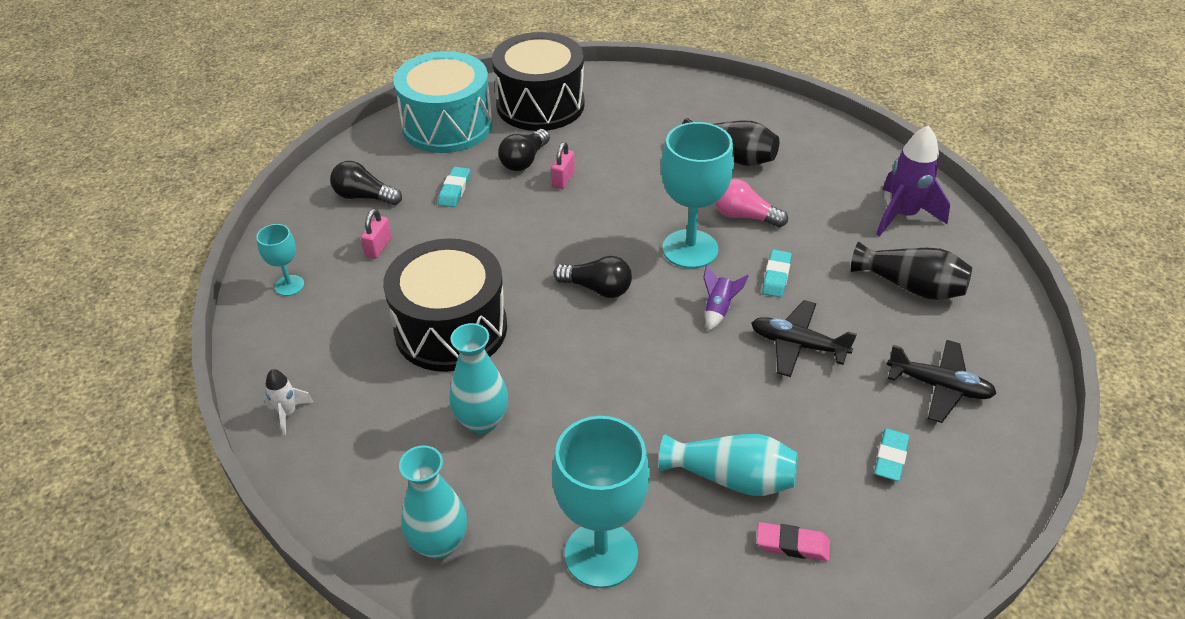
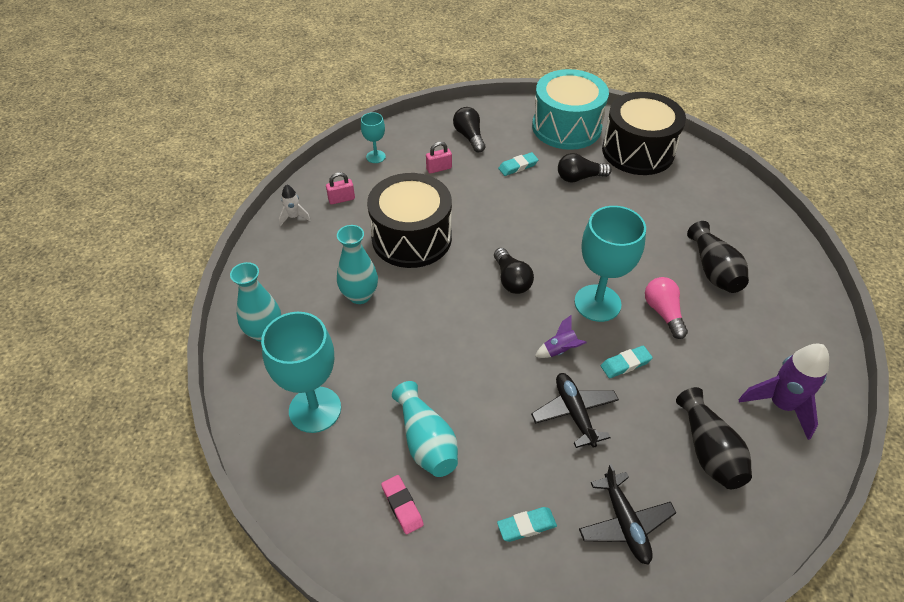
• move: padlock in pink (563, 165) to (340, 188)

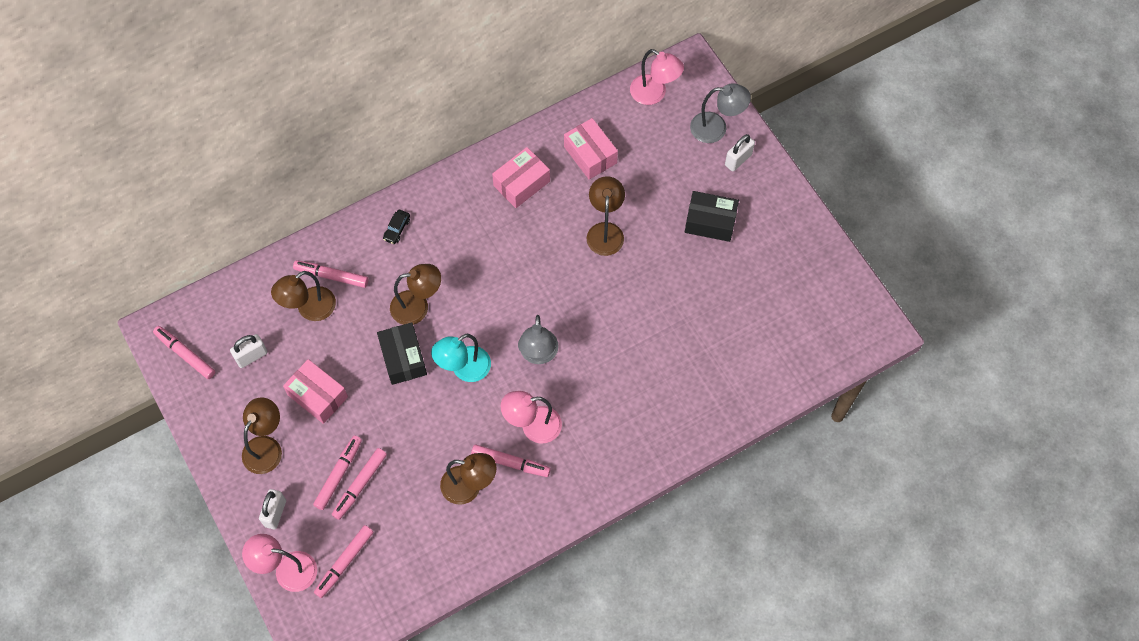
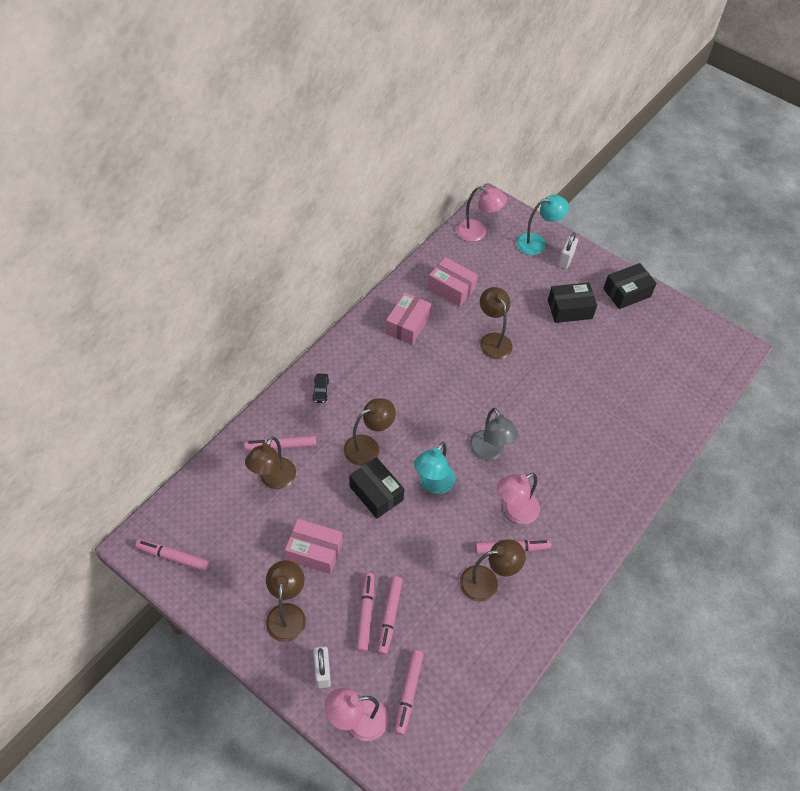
• recolor: lamp in grey (720, 113) to lamp in turquoise (542, 225)
• insert: box in black (630, 286)
• delete: padlock in white (248, 351)

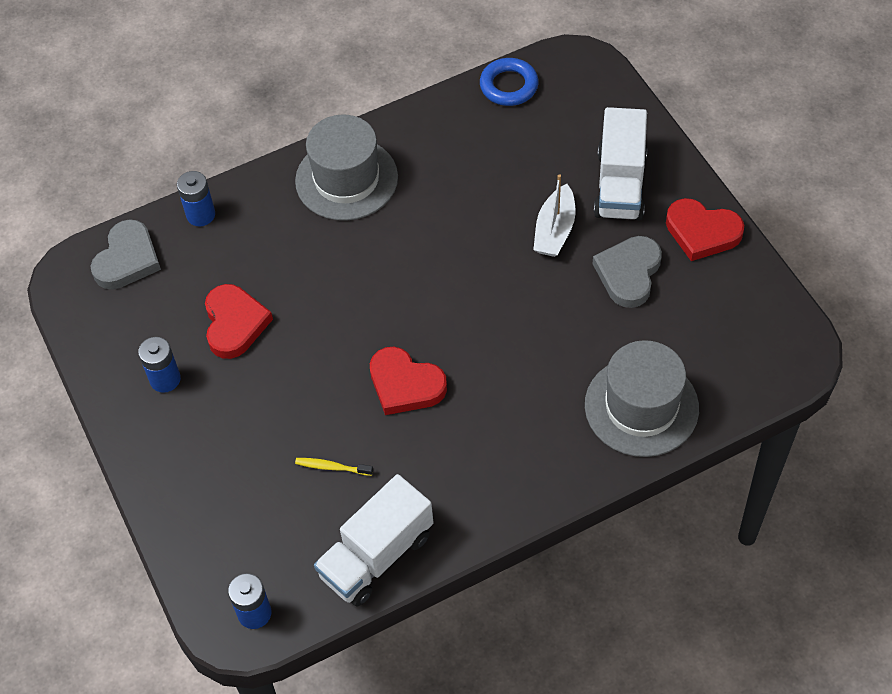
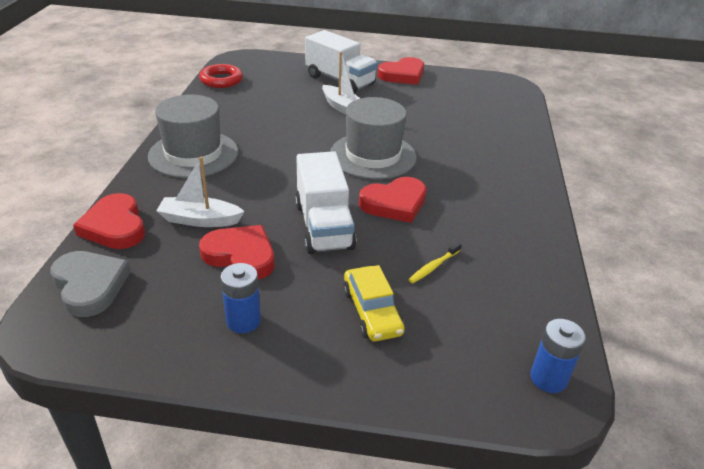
• replace: battery in blue (196, 198) to heart in red (109, 221)
• insert: boat in white (200, 192)
• recolor: ring in blue (509, 82) to ring in red (221, 76)
• move: truck in white (374, 540) to (325, 202)
• move: hat in grey (642, 398) to (373, 138)
• insert: car in yellow (374, 303)
• delete: heart in grey (627, 272)

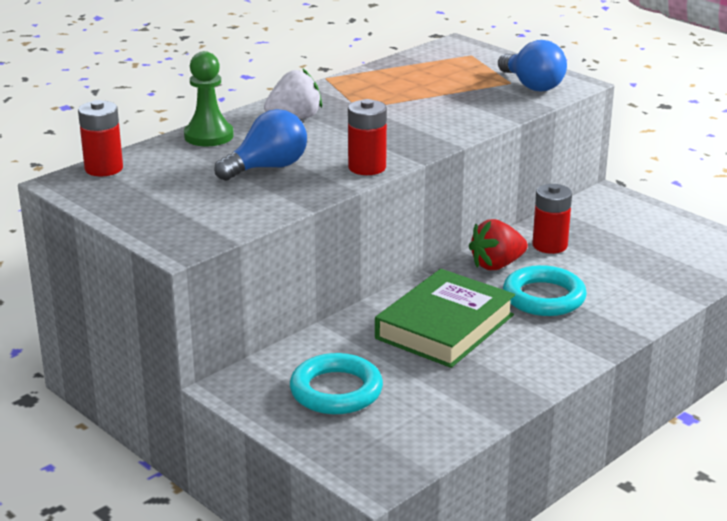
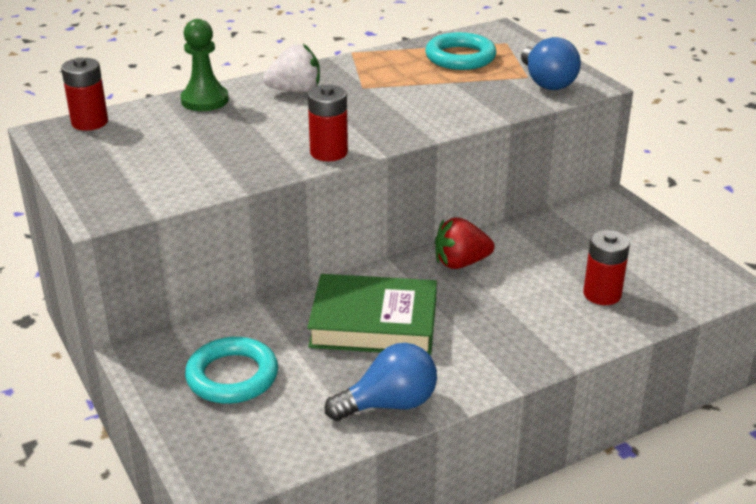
• rotate: book in green (445, 318) = (372, 315) 45 degrees clockwise
• move: light bulb in blue (260, 145) to (381, 382)
• move: ring in turquoise (545, 290) to (460, 51)
• move: battery in red (552, 219) to (606, 267)

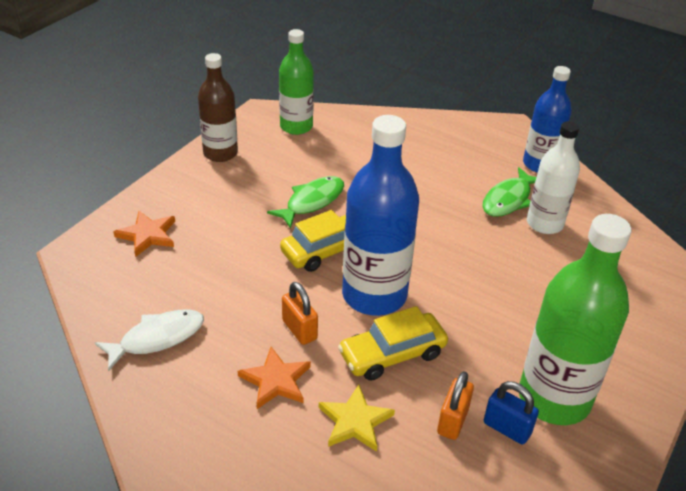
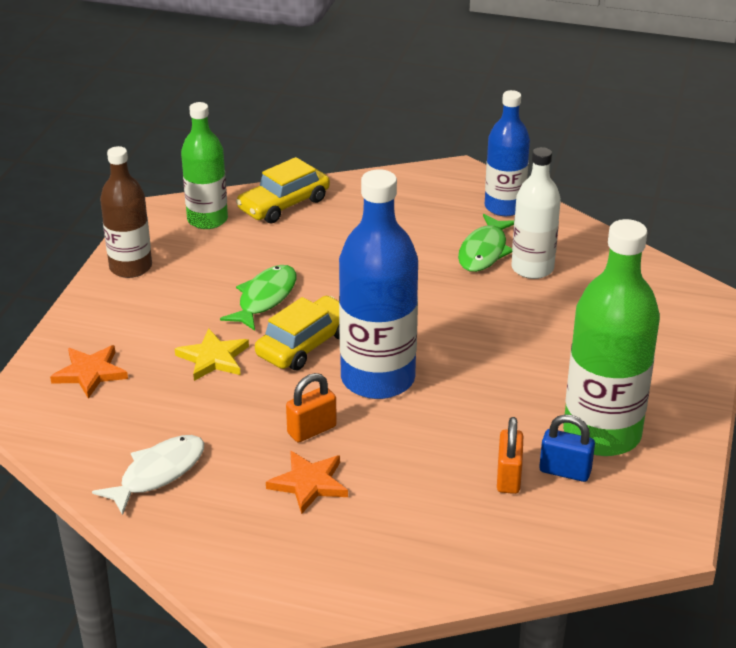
• move: star in yellow (357, 418) to (212, 355)
• move: car in yellow (393, 343) to (283, 190)
• rotate: padlock in orange (300, 313) = (311, 407) 75 degrees counterclockwise

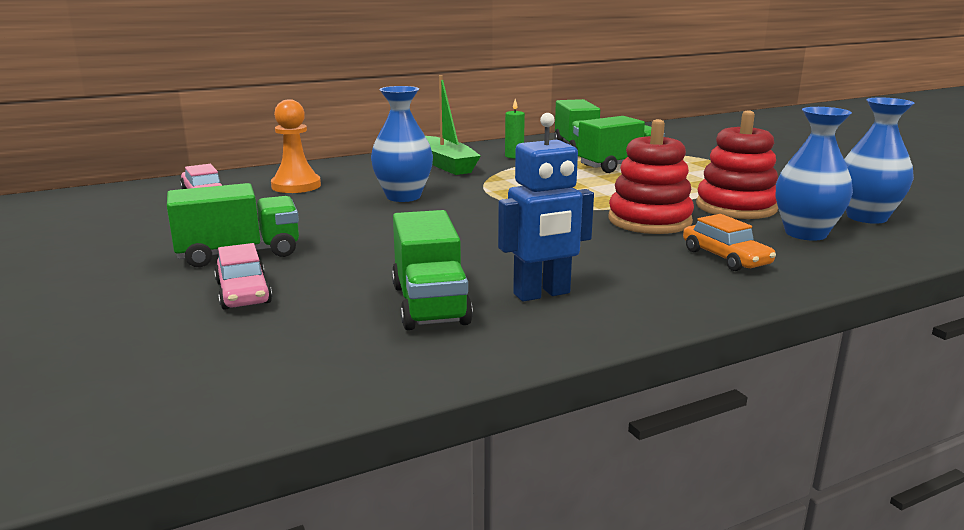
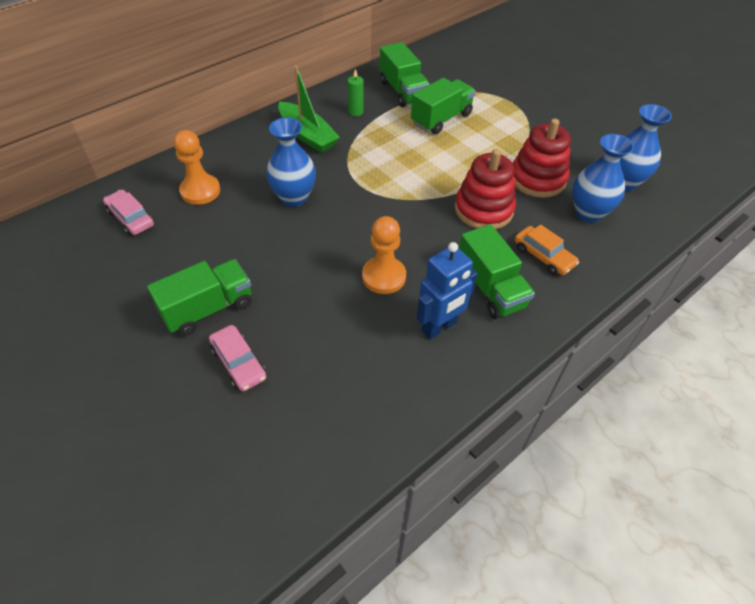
• insert: pawn in orange (384, 255)
• move: truck in green (432, 270) to (497, 271)

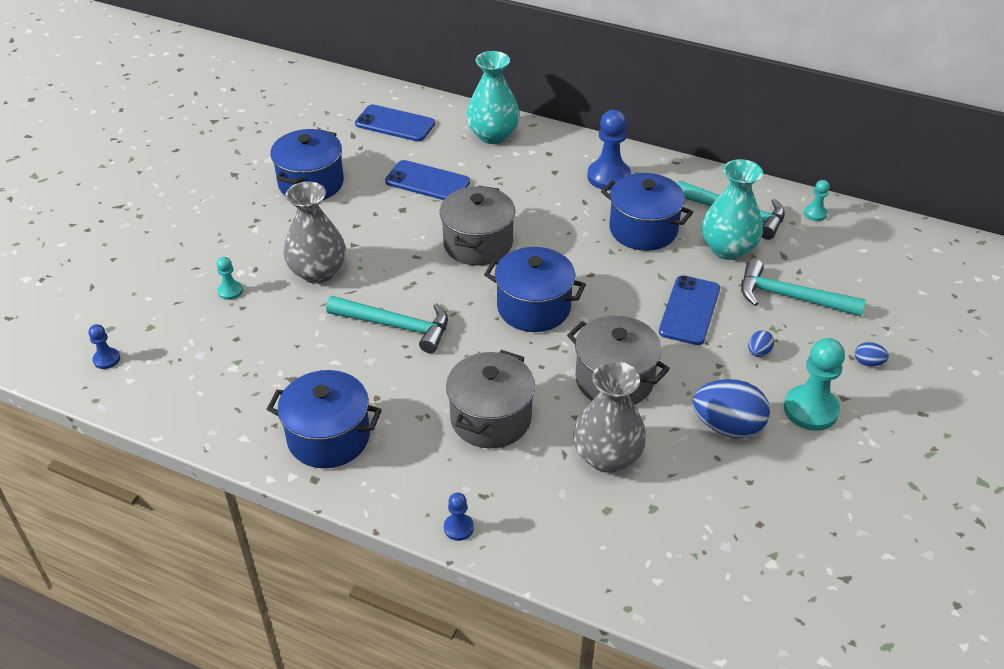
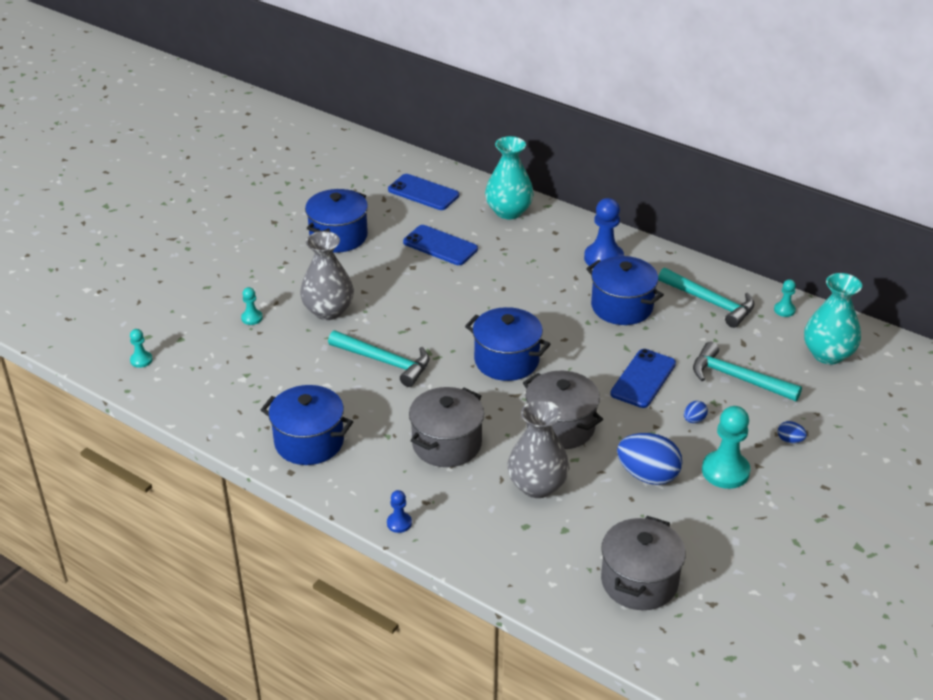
• recolor: pawn in blue (104, 346) to pawn in turquoise (141, 348)
• move: pot in grey (477, 226) to (643, 563)
• move: vase in turquoise (732, 209) to (833, 318)

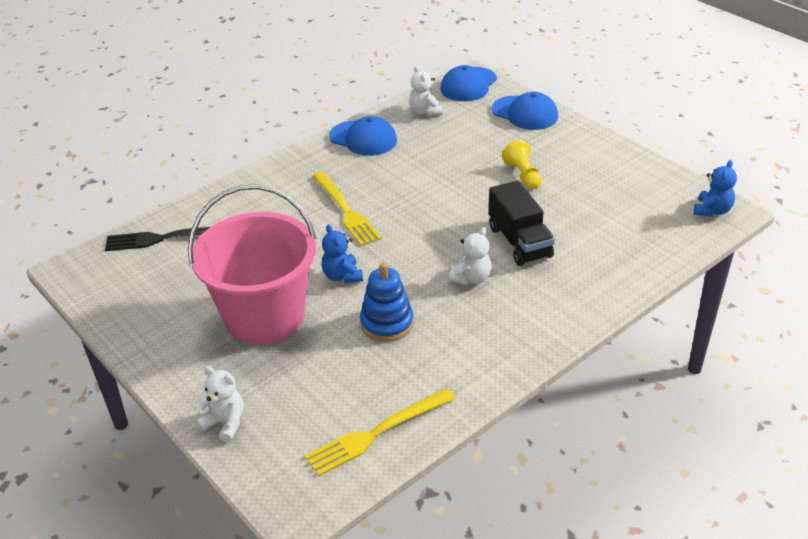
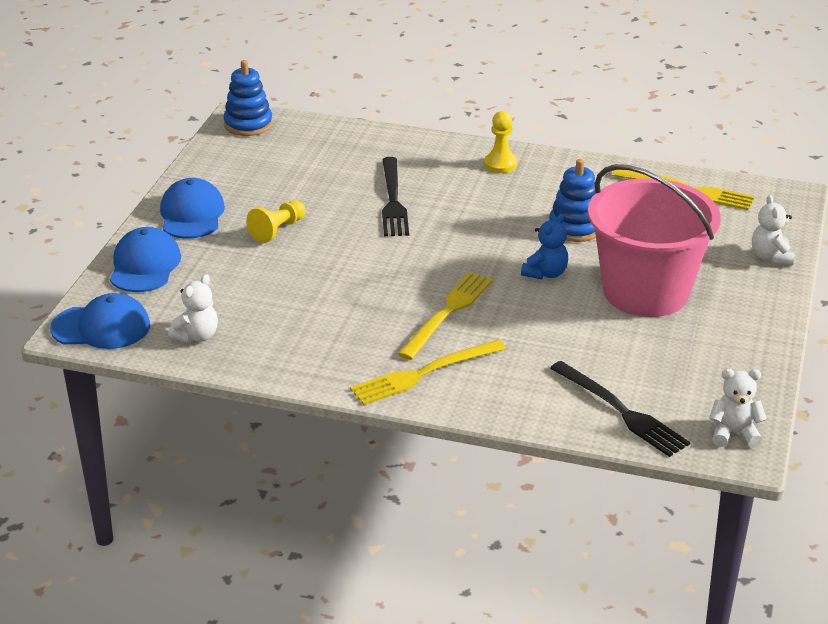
• move: cap in blue (363, 136) to (192, 208)
• replace: teddy bear in blue (715, 188) to stacking toy in blue (248, 98)
• insert: fork in yellow (428, 372)
• replace: truck in black (522, 223) to fork in black (395, 196)
• insert: pawn in yellow (500, 142)
• move: teddy bear in white (470, 256) to (738, 408)

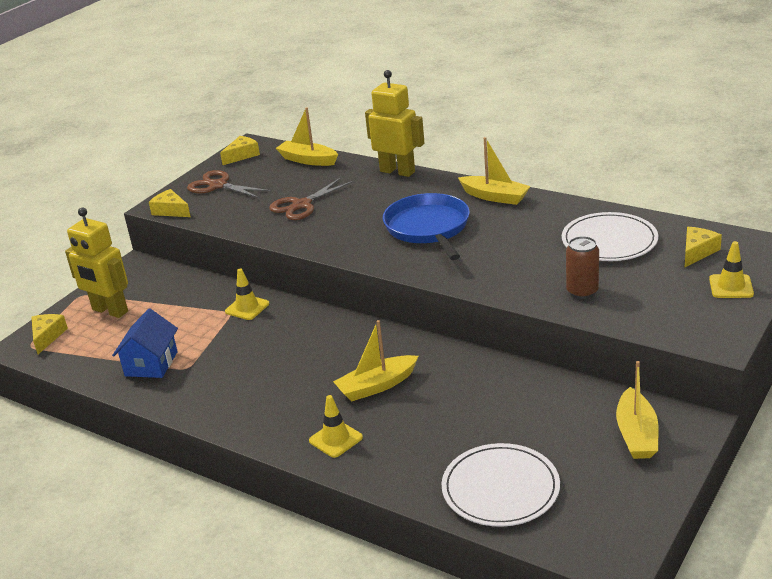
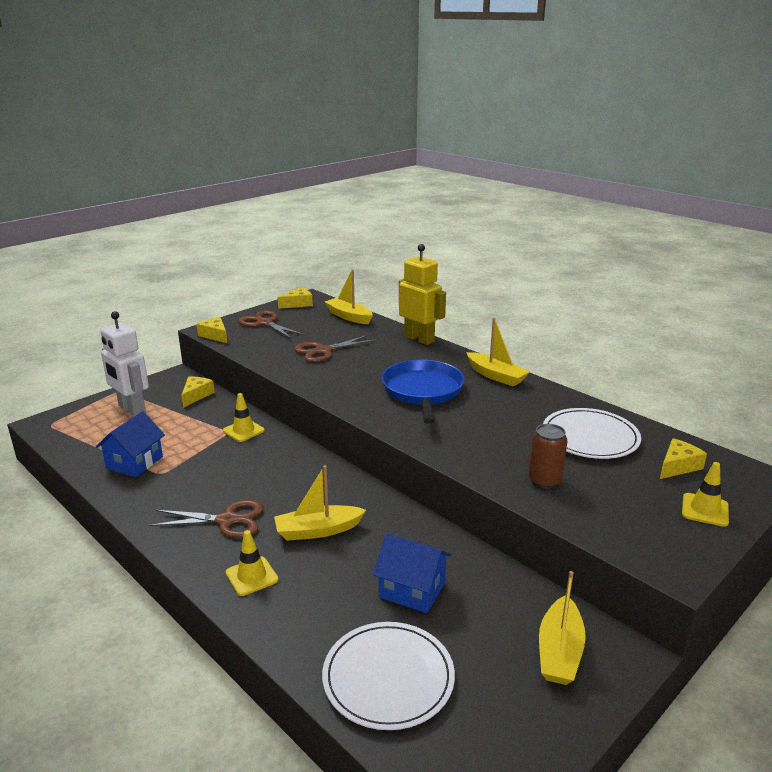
• recolor: robot in yellow (96, 263) to robot in white (124, 363)
• insert: scissors in brown (206, 519)
• move: cheese in yellow (50, 334) to (198, 392)
• insert: house in blue (412, 573)

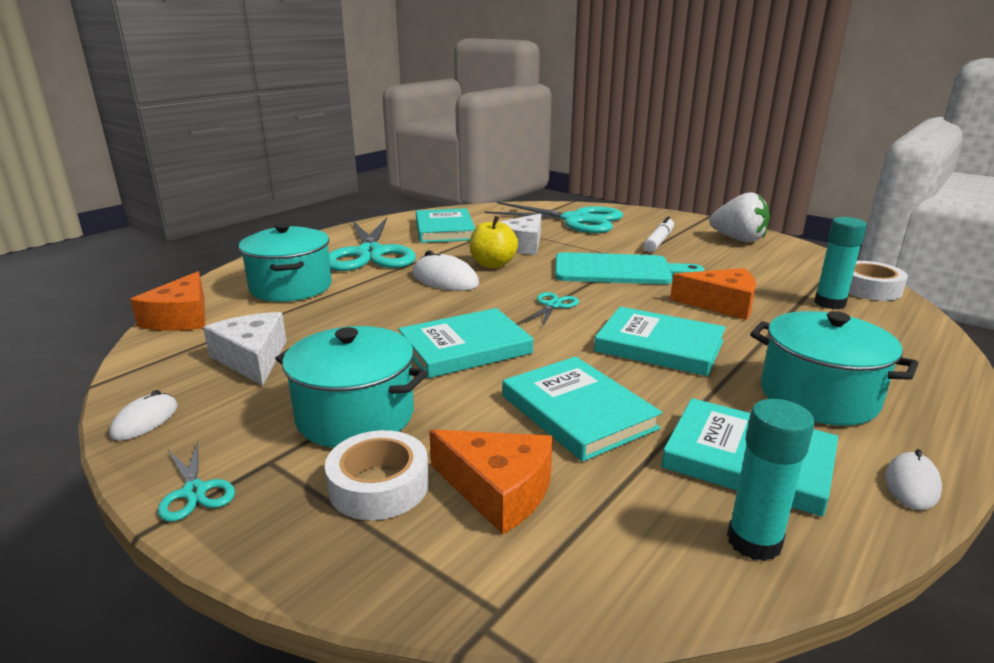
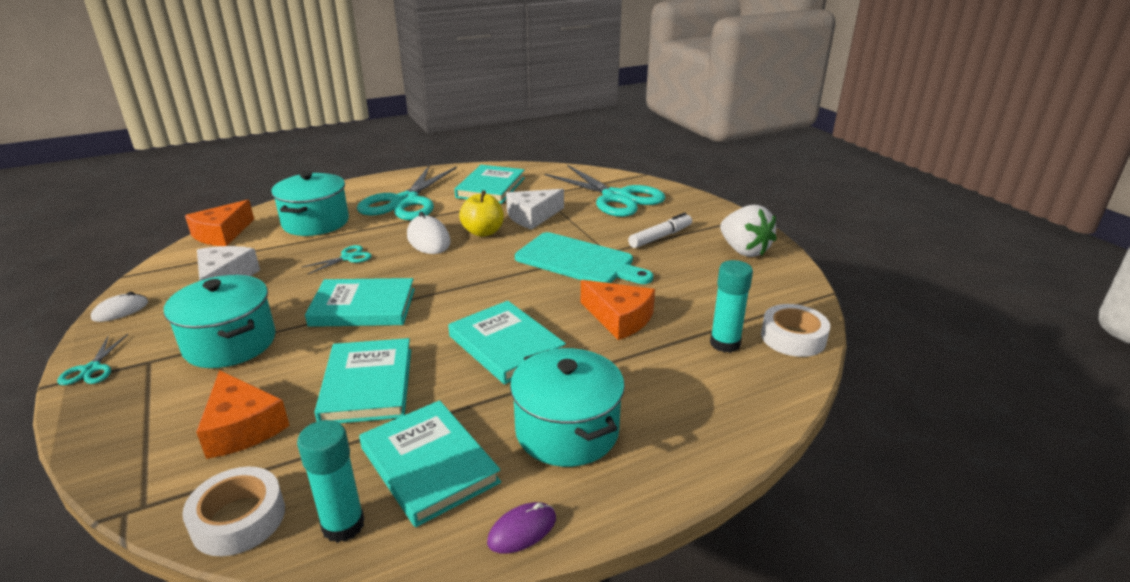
• move: tape in white (377, 475) to (233, 511)
• move: scissors in turquoise (551, 309) to (337, 259)
• recolor: mouse in white (913, 479) to mouse in purple (521, 527)

